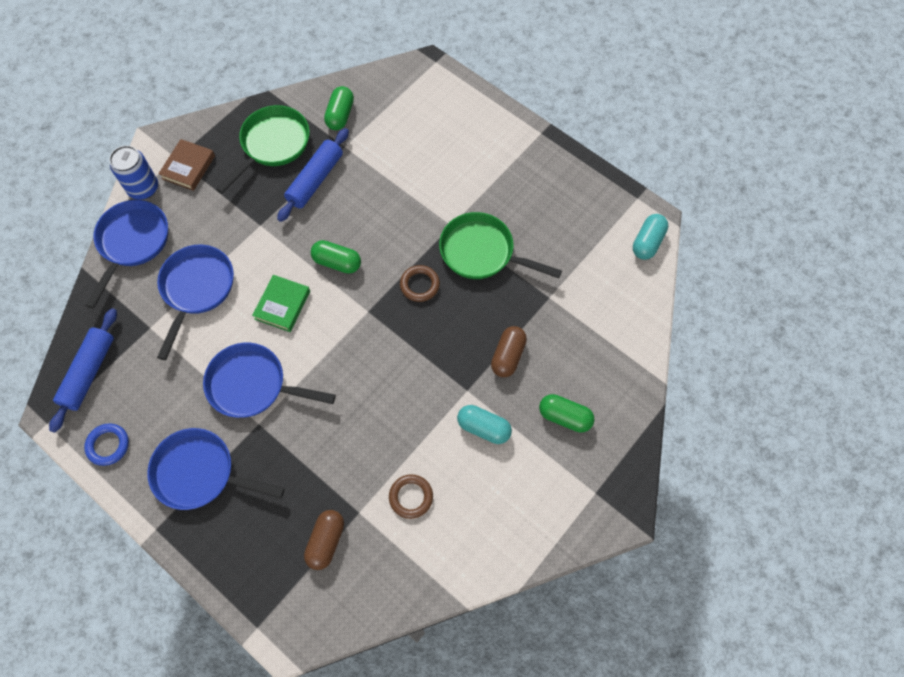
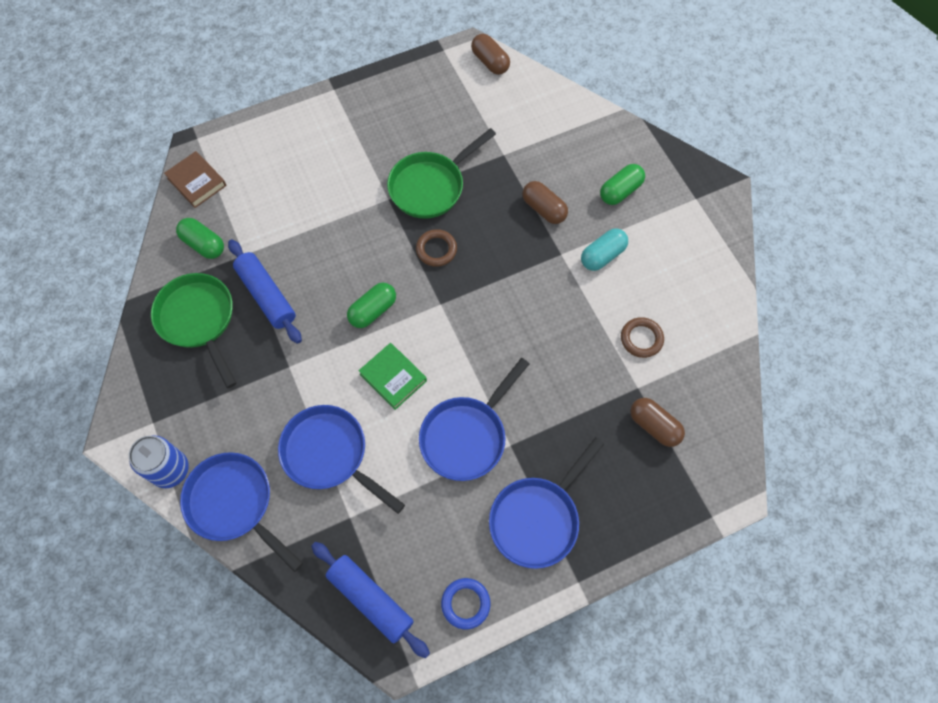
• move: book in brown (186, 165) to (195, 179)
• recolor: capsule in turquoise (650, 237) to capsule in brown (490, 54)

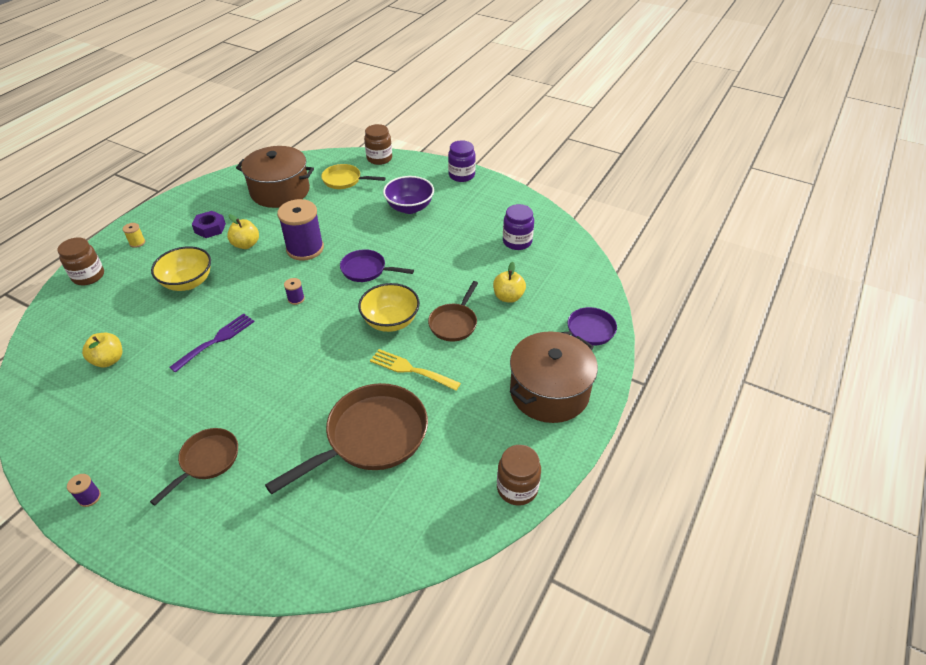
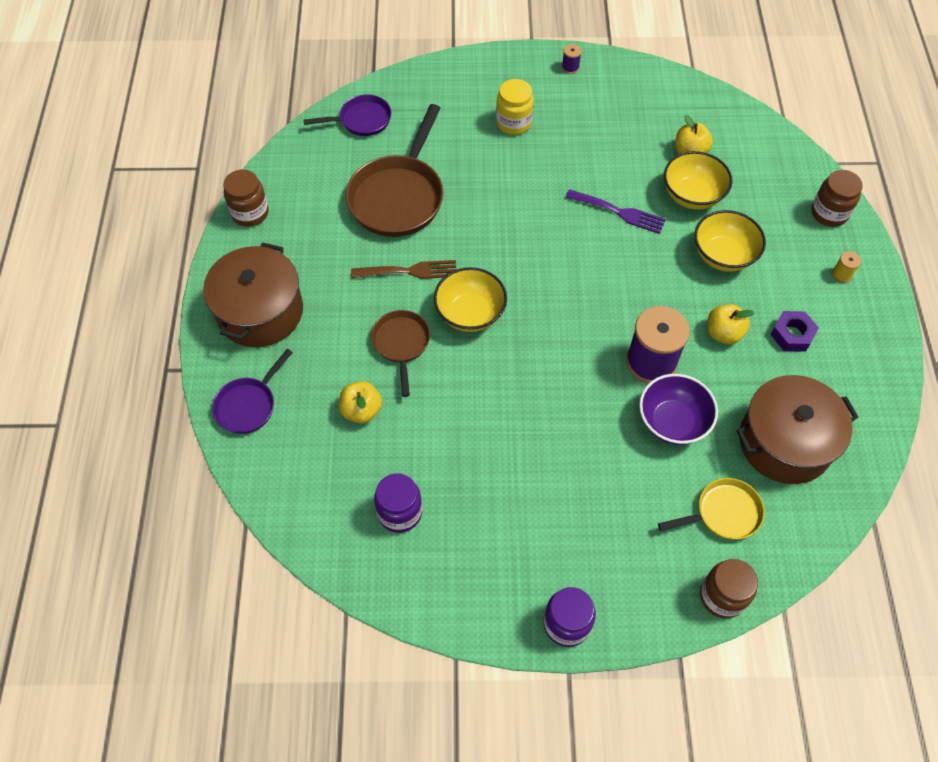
• move: pan in purple (377, 265) to (348, 115)
• recolor: fork in yellow (415, 370) to fork in brown (403, 269)
• replace: pan in brown (194, 467) to jar in yellow (515, 107)
• rotate: fork in purple (212, 343) = (616, 211) 75 degrees counterclockwise
• move: bowl in purple (408, 195) to (678, 409)
• insert: bowl in yellow (698, 180)
• delete: spool in purple (294, 291)

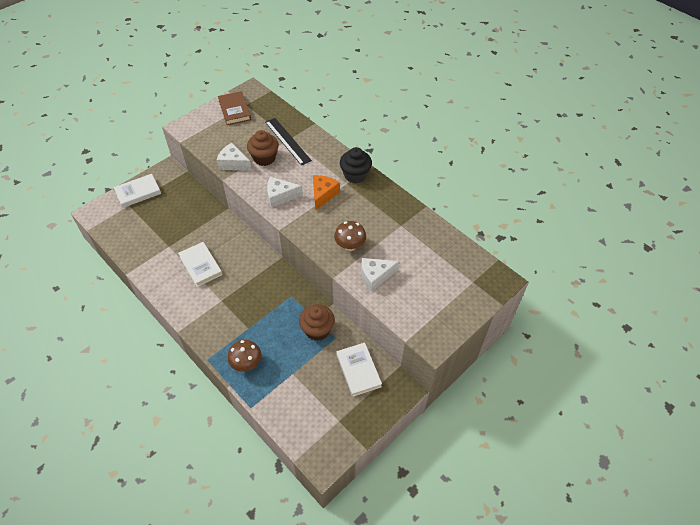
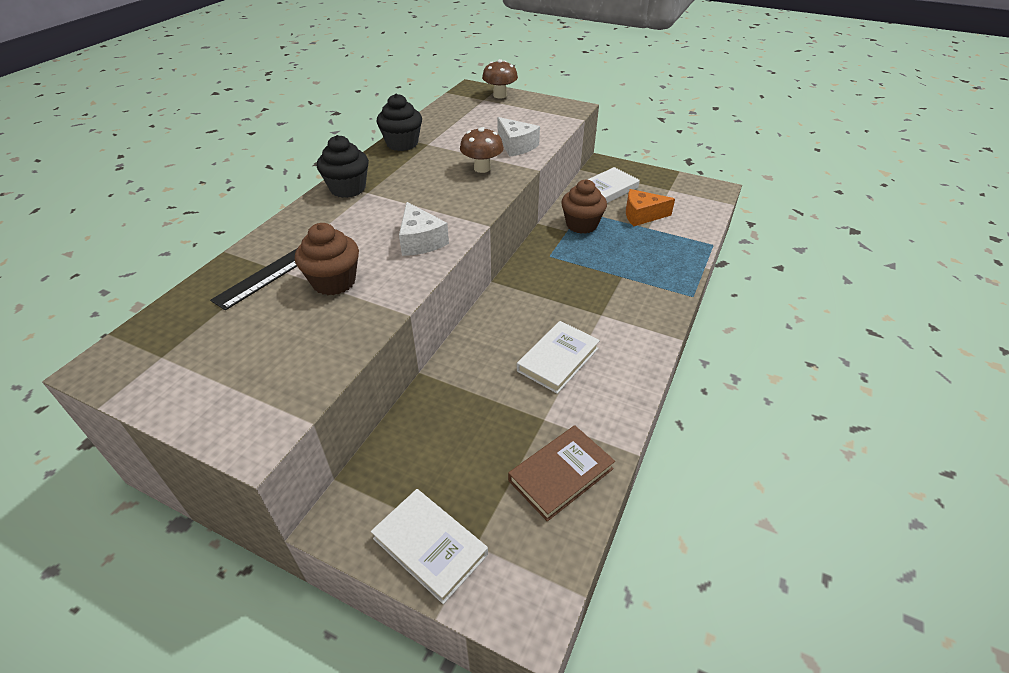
• insert: cupcake in black (399, 122)
• move: mushroom in brown (244, 356) to (500, 78)
• move: book in brown (234, 108) to (561, 473)
• move: cheese in orange (326, 193) to (650, 207)
• delete: cheese in white (234, 157)

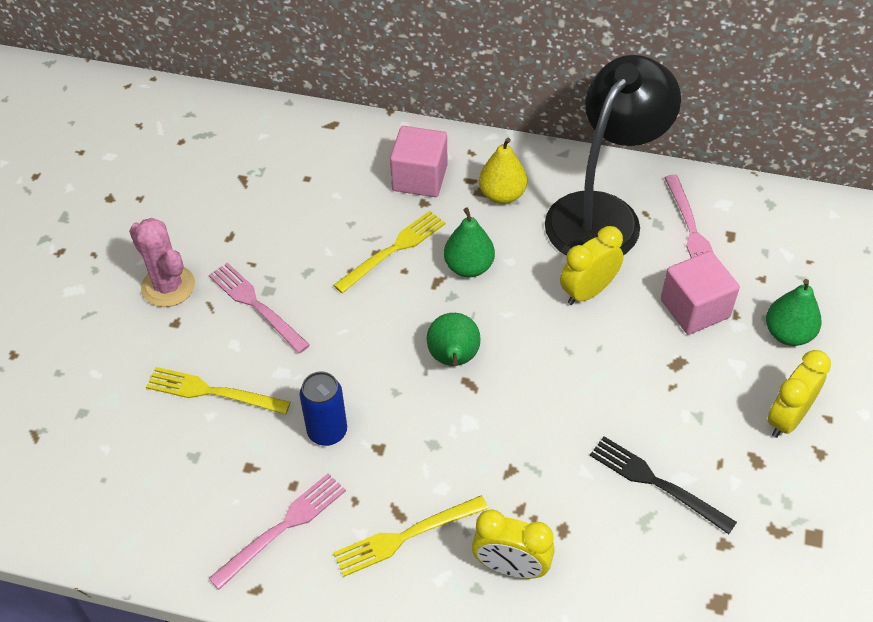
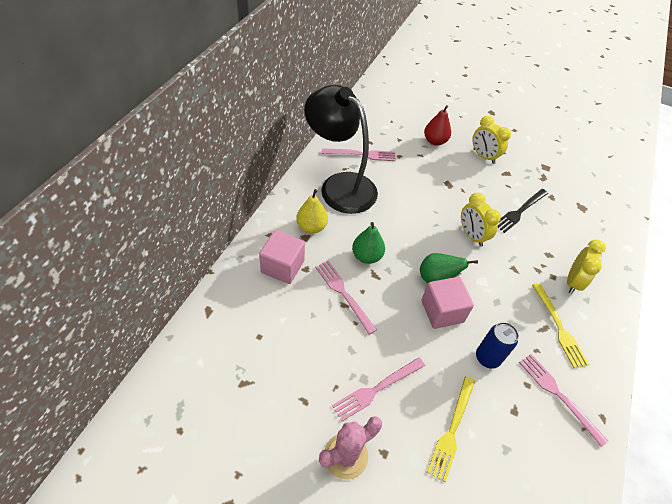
• recolor: fork in yellow (389, 252) to fork in pink (346, 298)
• move: cube in pink (700, 293) to (448, 303)
• recolor: pear in green (794, 312) to pear in red (437, 125)
• move: clock in yellow (591, 265) to (481, 220)

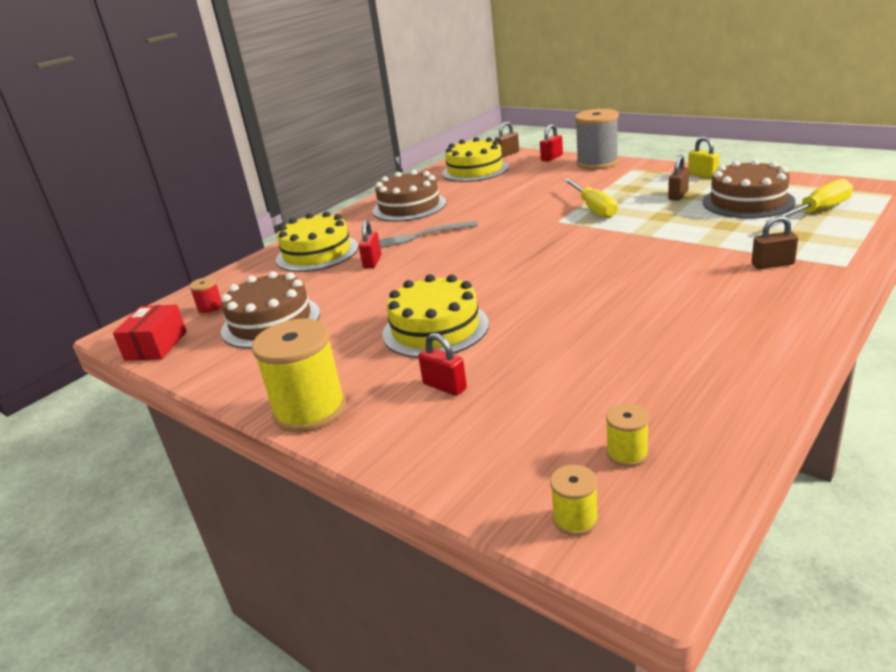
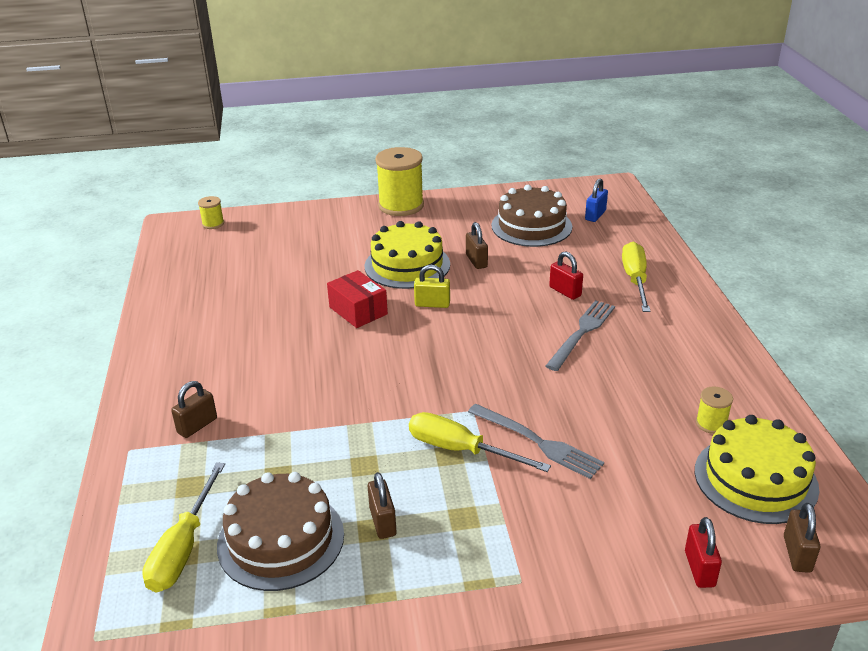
• move: box in red (150, 333) to (357, 299)
• move: padlock in yellow (704, 158) to (432, 286)
• insert: padlock in brown (477, 245)
• insert: fork in grey (536, 441)
• replace: spool in red (206, 296) to padlock in blue (596, 200)
• replace: cake in yellow (317, 241) to screwdriver in yellow (636, 277)
• move: spool in yellow (627, 435) to (714, 410)
• delete: cake in brown (409, 195)
• delete: padlock in red (442, 364)
• delete: spool in grey (597, 139)

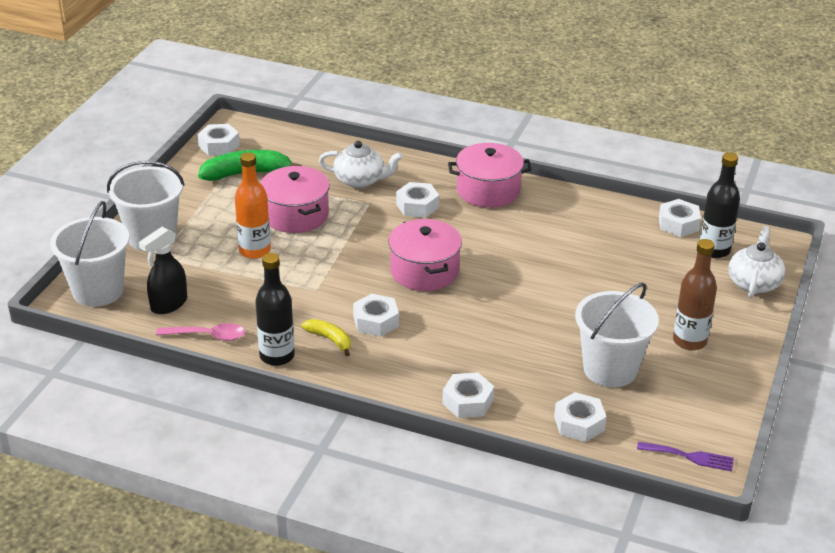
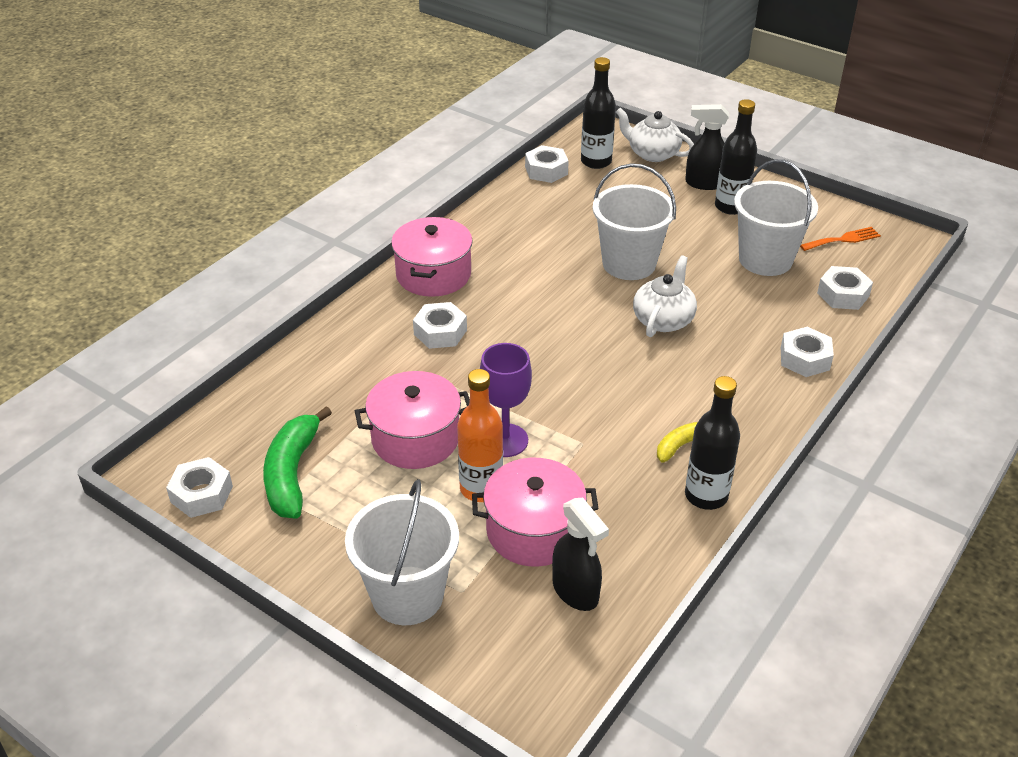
• move: pot in pink (425, 255) to (535, 512)
• insert: goblet in purple (506, 400)
• move: bucket in white (89, 254) to (634, 221)
• move: teapot in white (361, 164) to (665, 296)
• insert: spray bottle in black (707, 147)
• recolor: bottle in brown (695, 294) to bottle in black (736, 157)
• insert: fork in orange (840, 239)
• delete: spoon in pink (200, 332)
• delete: nut in white (376, 315)
• delete: fork in purple (685, 456)

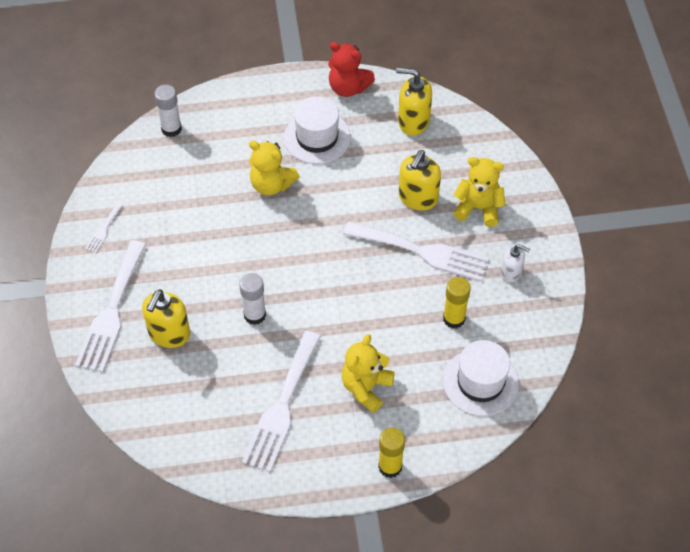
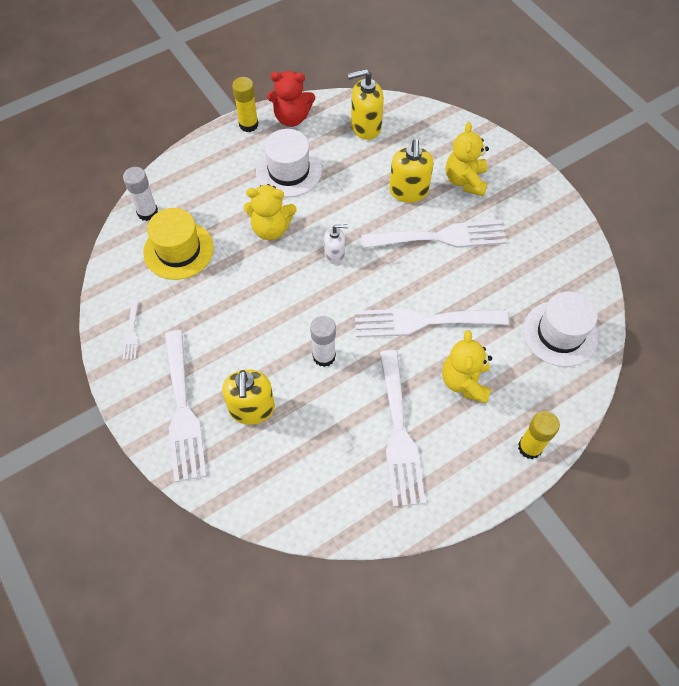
• insert: hat in yellow (178, 244)
• move: glue stick in yellow (457, 303) to (245, 104)
• move: soap dispenser in white (515, 263) to (336, 244)
• insert: fork in white (432, 323)
• rotate: teddy bear in yellow (479, 192) = (467, 159) 75 degrees counterclockwise

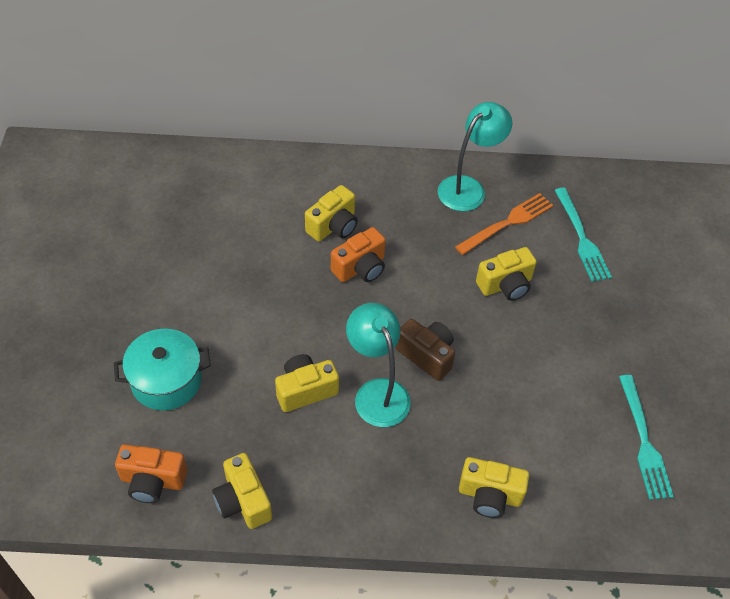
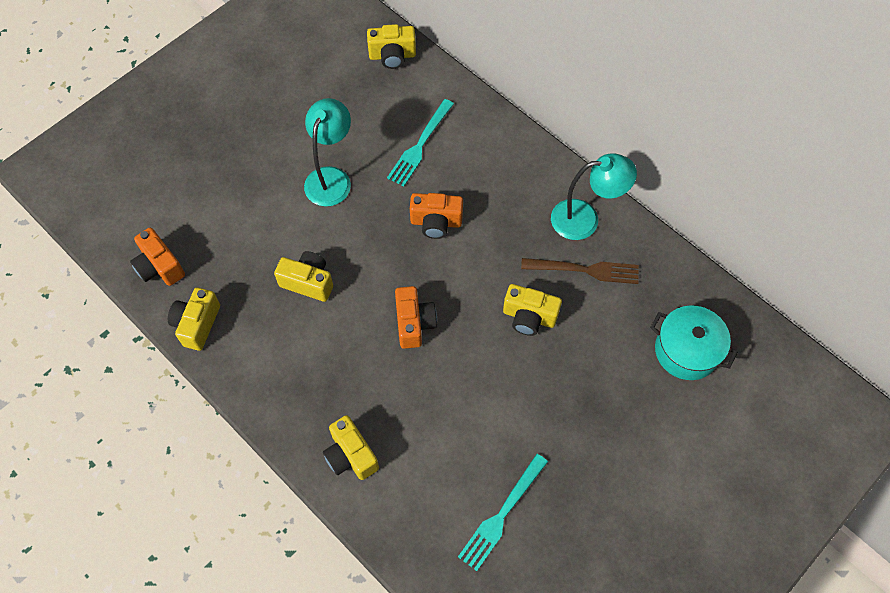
• move: lamp in turquoise (378, 365) to (327, 152)
• move: camera in yellow (331, 213) to (391, 46)
• move: fork in turquoise (583, 235) to (420, 142)
• recolor: camera in brown (425, 350) to camera in orange (416, 317)
• recolor: fork in orange (504, 224) to fork in brown (580, 271)
• move: pot in turquoise (162, 369) to (694, 342)

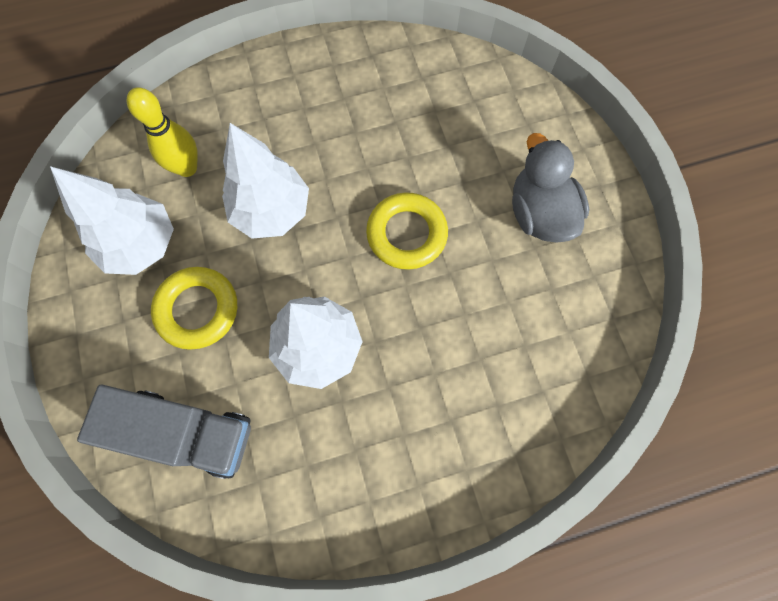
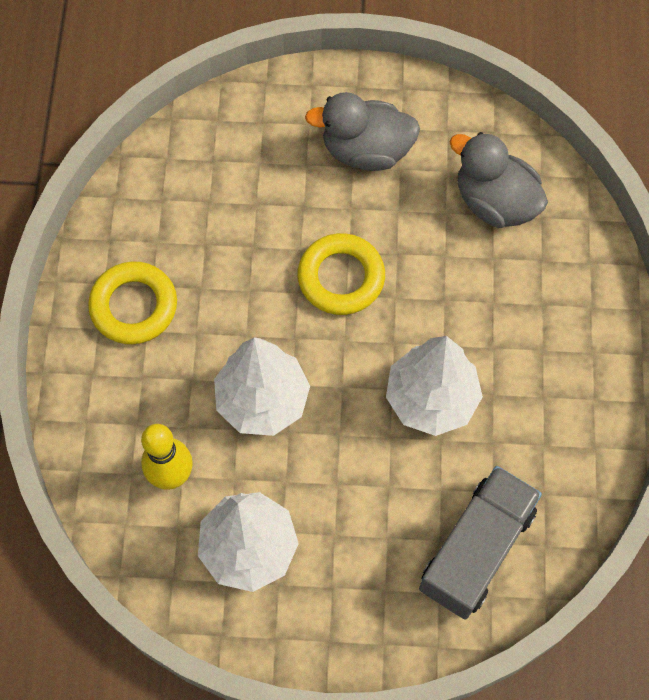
• move: ring in yellow (194, 308) to (132, 302)
• insert: duck in grey (499, 180)

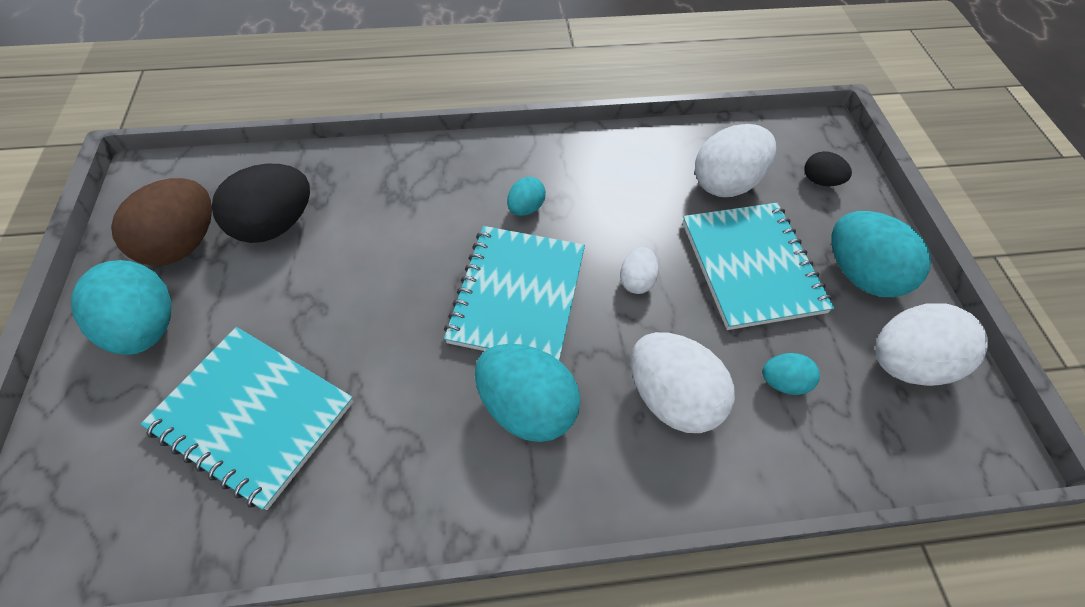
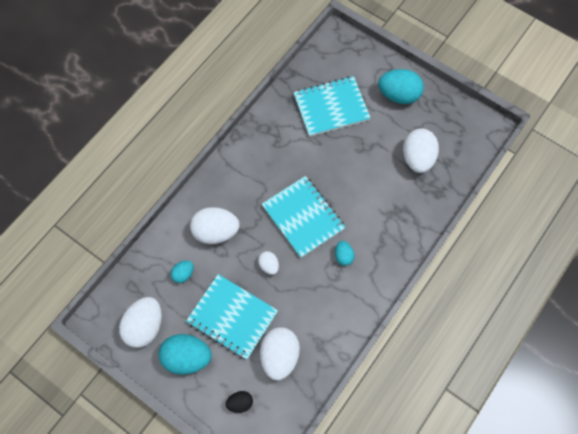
• recolor: egg in black (261, 203) to egg in white (421, 150)
• delete: egg in brown (161, 222)
• delete: egg in turquoise (528, 393)

